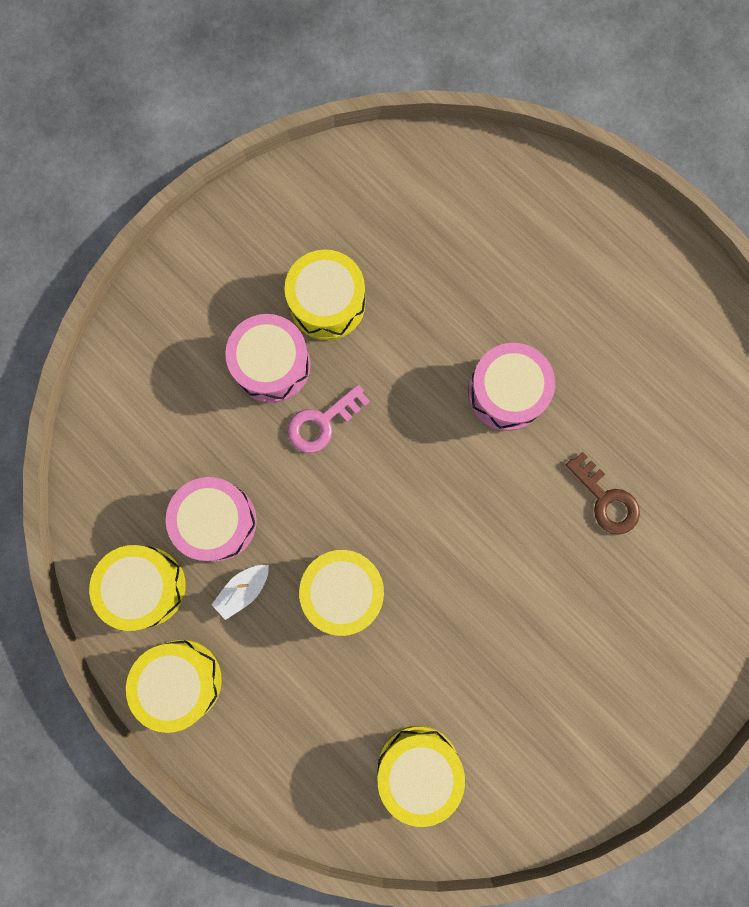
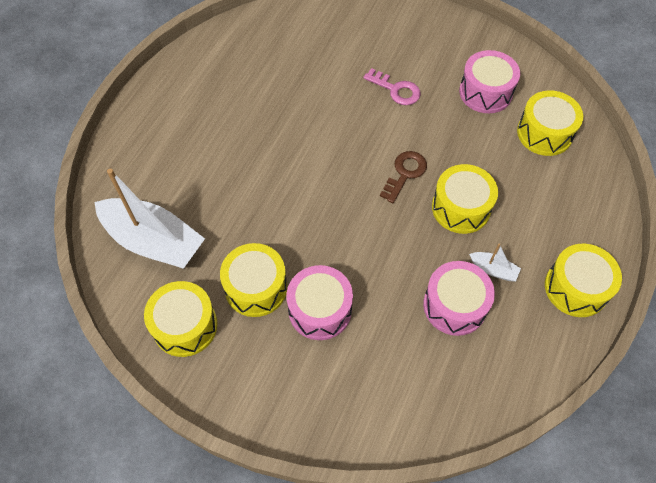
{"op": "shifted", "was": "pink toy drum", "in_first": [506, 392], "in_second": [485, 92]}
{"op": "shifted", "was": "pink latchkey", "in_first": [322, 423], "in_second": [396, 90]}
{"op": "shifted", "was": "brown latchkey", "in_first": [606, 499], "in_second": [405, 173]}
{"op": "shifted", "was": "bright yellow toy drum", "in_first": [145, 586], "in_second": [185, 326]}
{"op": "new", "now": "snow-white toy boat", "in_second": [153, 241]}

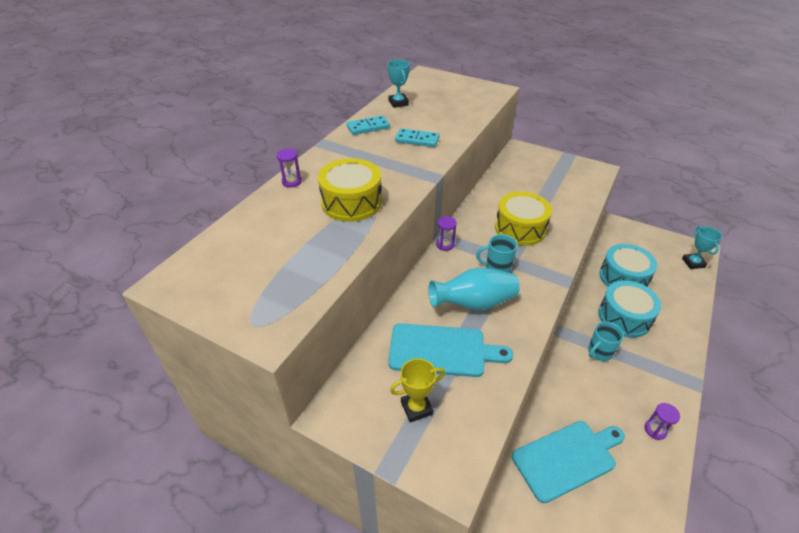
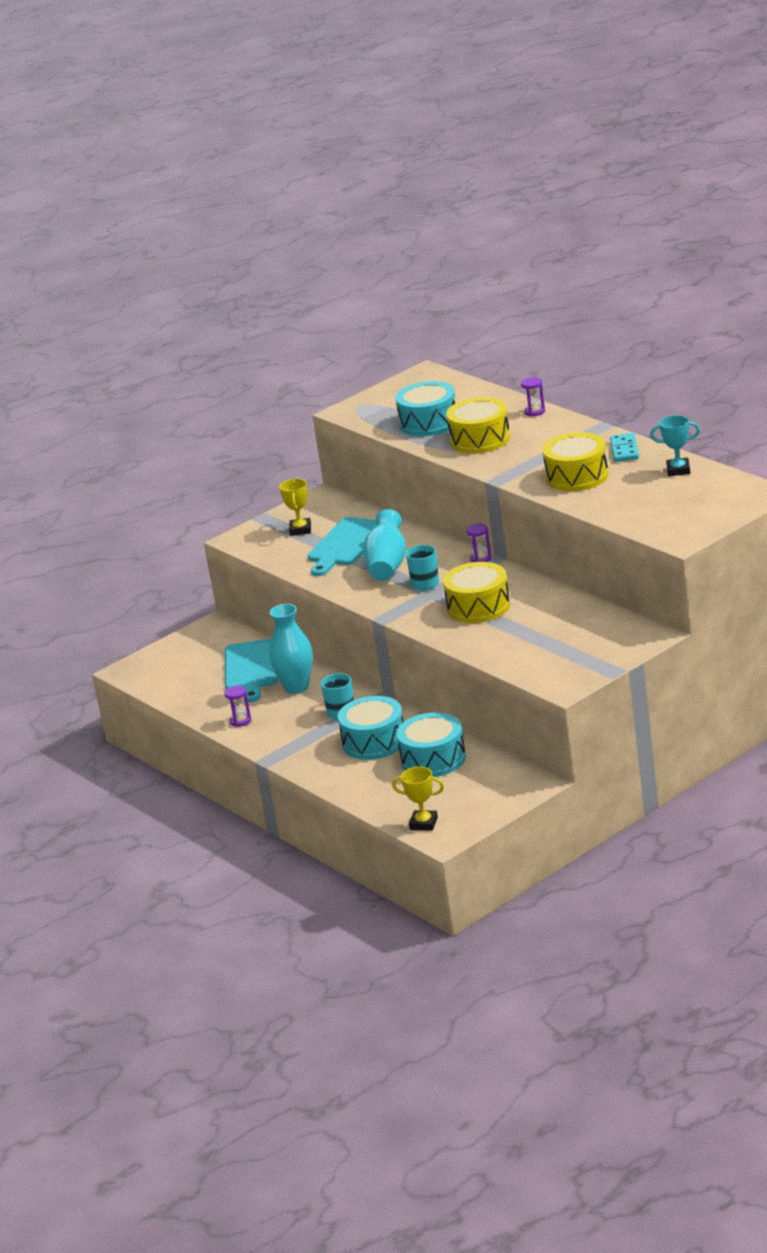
{"op": "swapped", "was": "aqua domino piece", "now": "bright yellow toy drum", "in_first": [417, 140], "in_second": [577, 476]}
{"op": "repainted", "was": "aqua trophy", "now": "bright yellow trophy", "in_first": [693, 263], "in_second": [423, 823]}
{"op": "new", "now": "aqua toy drum", "in_second": [429, 423]}
{"op": "new", "now": "aqua flower vase", "in_second": [296, 687]}

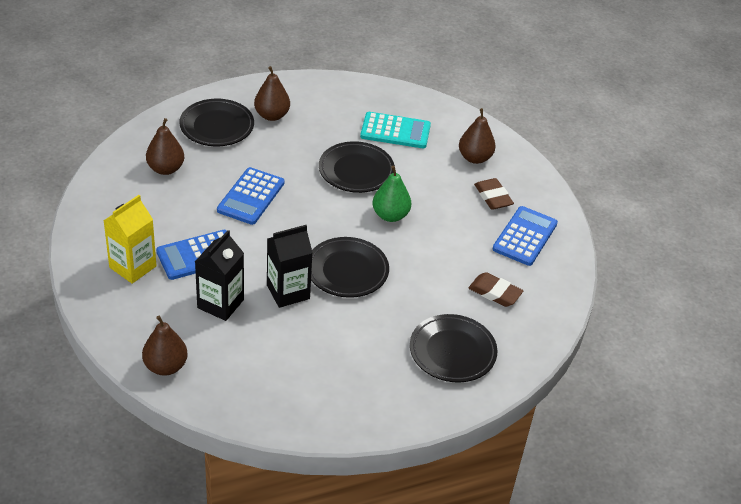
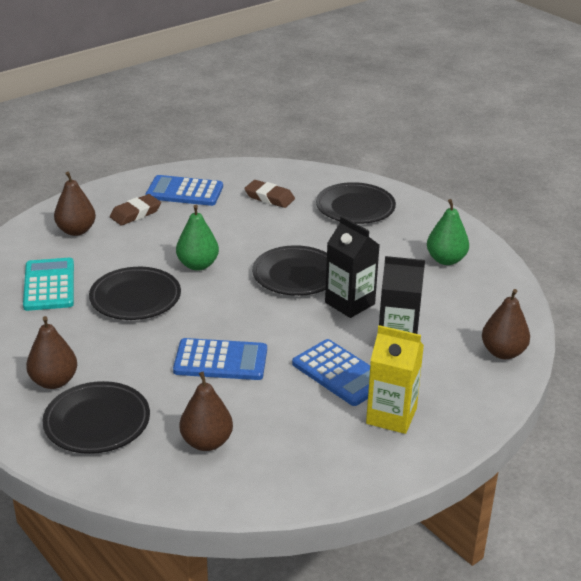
{"op": "rotated", "was": "brown eraser", "in_first": [495, 293], "in_second": [269, 197], "clockwise": -75}
{"op": "new", "now": "green pear fruit", "in_second": [446, 260]}

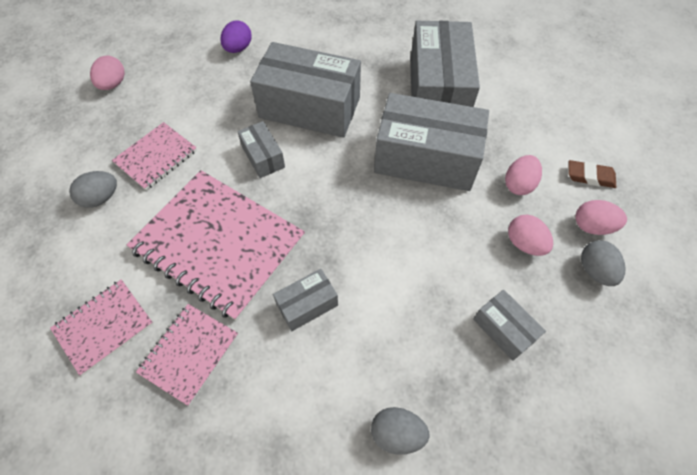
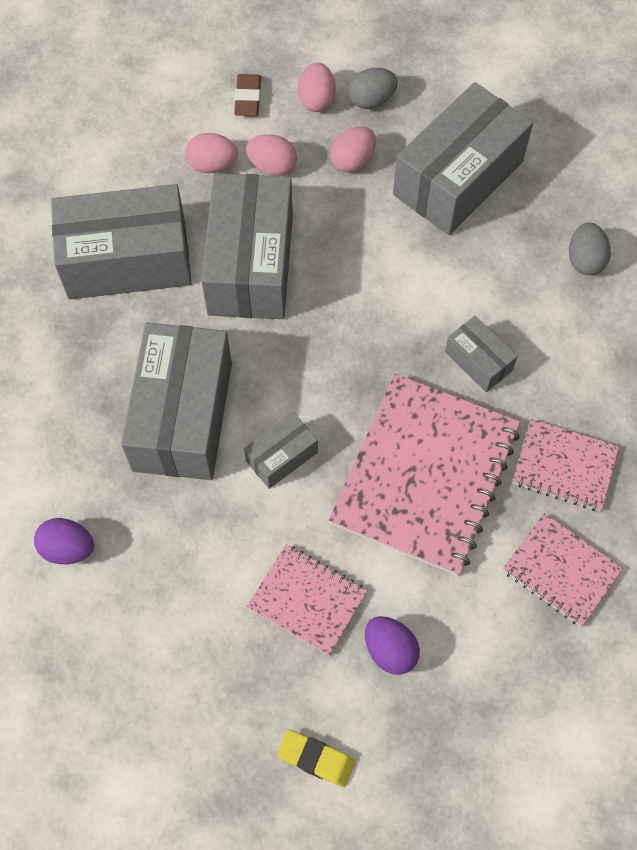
{"op": "shifted", "was": "pink toy egg", "in_first": [113, 84], "in_second": [212, 165]}
{"op": "repainted", "was": "ash-grey toy egg", "now": "purple toy egg", "in_first": [101, 198], "in_second": [390, 650]}
{"op": "scaled", "was": "ash-grey parcel", "in_first": [503, 329], "in_second": [458, 178], "ratio": 2.12}
{"op": "new", "now": "bright yellow eraser", "in_second": [316, 759]}

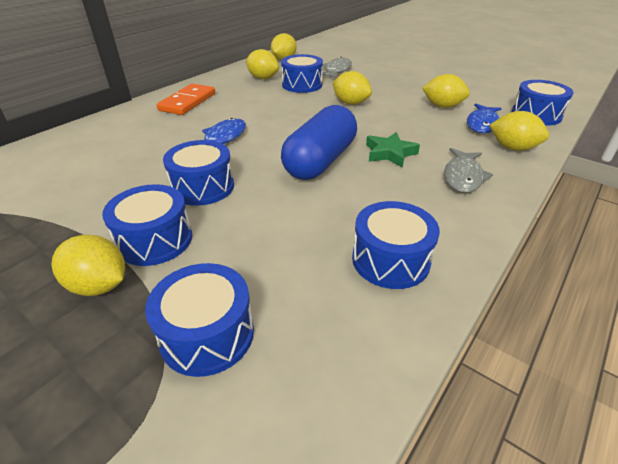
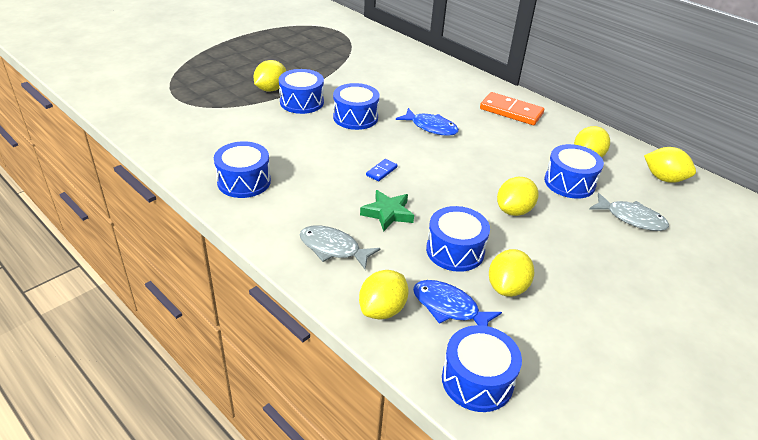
{"op": "swapped", "was": "blue pill shape", "now": "blue domino piece", "in_first": [320, 161], "in_second": [381, 171]}
{"op": "shifted", "was": "blue toy drum", "in_first": [207, 334], "in_second": [455, 251]}

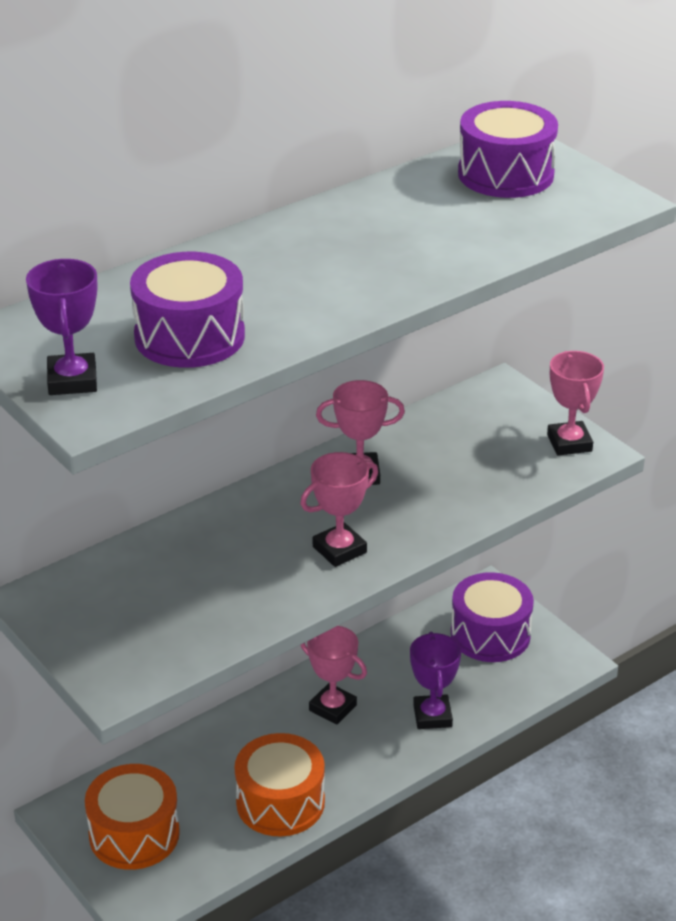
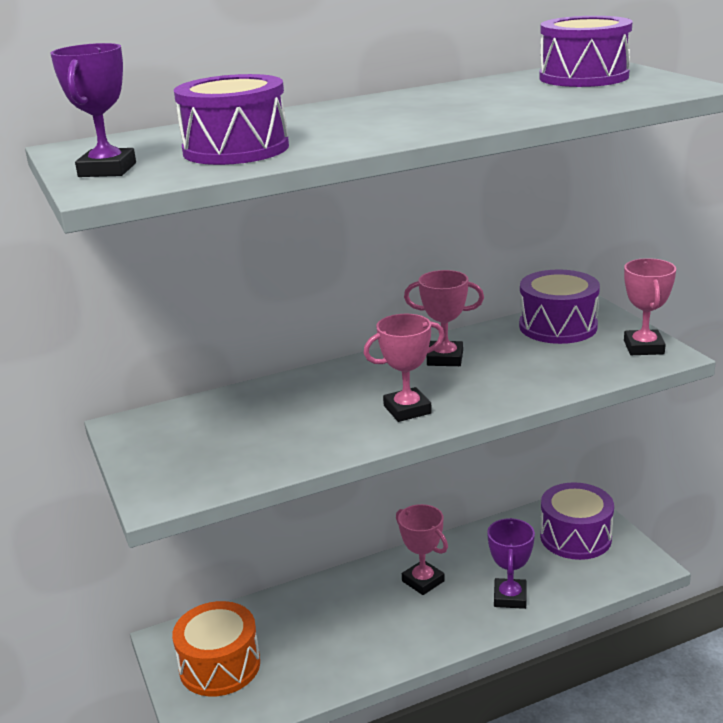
{"op": "gone", "was": "orange toy drum", "in_first": [280, 802]}
{"op": "new", "now": "purple toy drum", "in_second": [558, 326]}

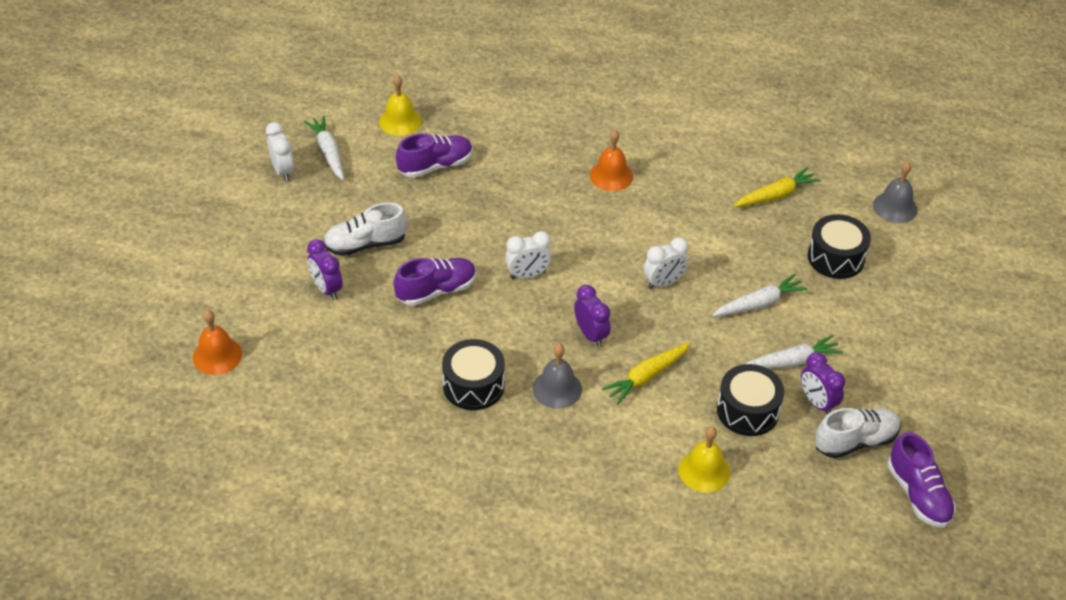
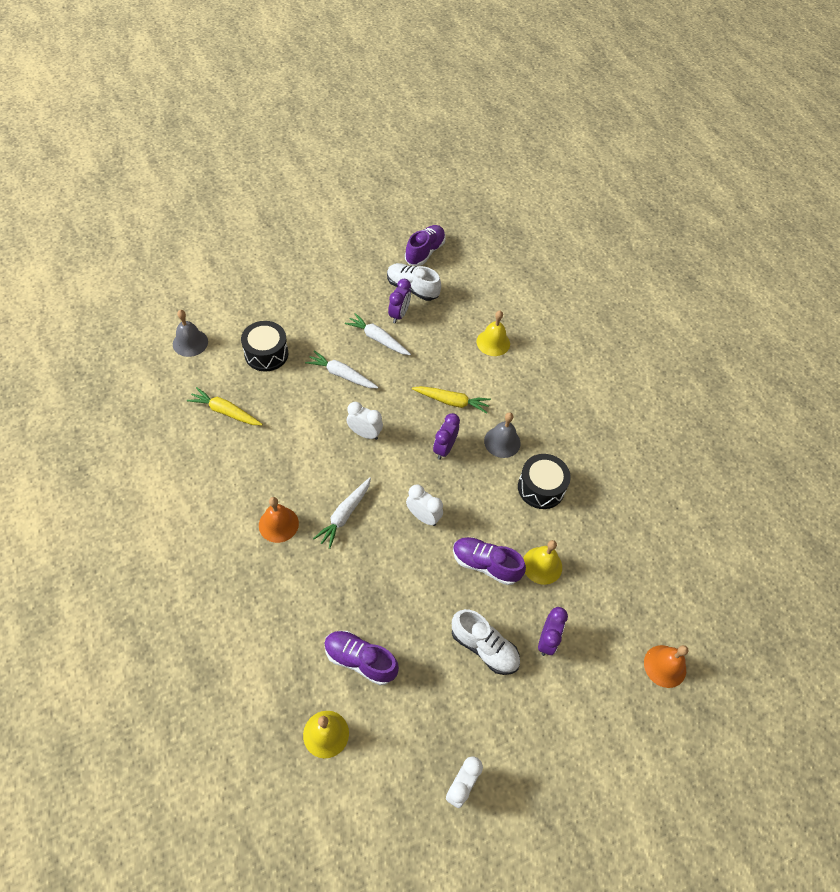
{"op": "shifted", "was": "snow-white root vegetable", "in_first": [328, 152], "in_second": [344, 515]}
{"op": "gone", "was": "ebony toy drum", "in_first": [747, 411]}
{"op": "new", "now": "bright yellow bell", "in_second": [542, 565]}

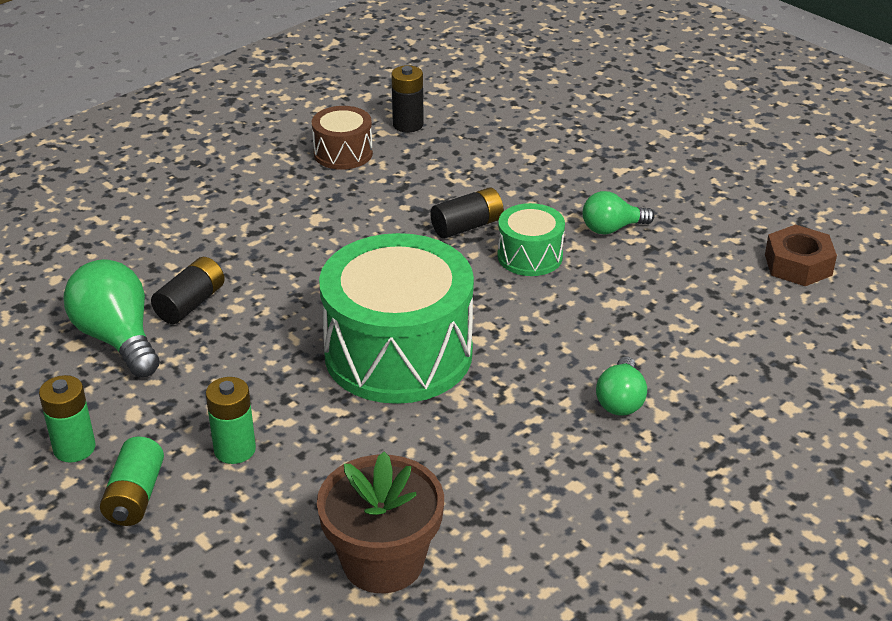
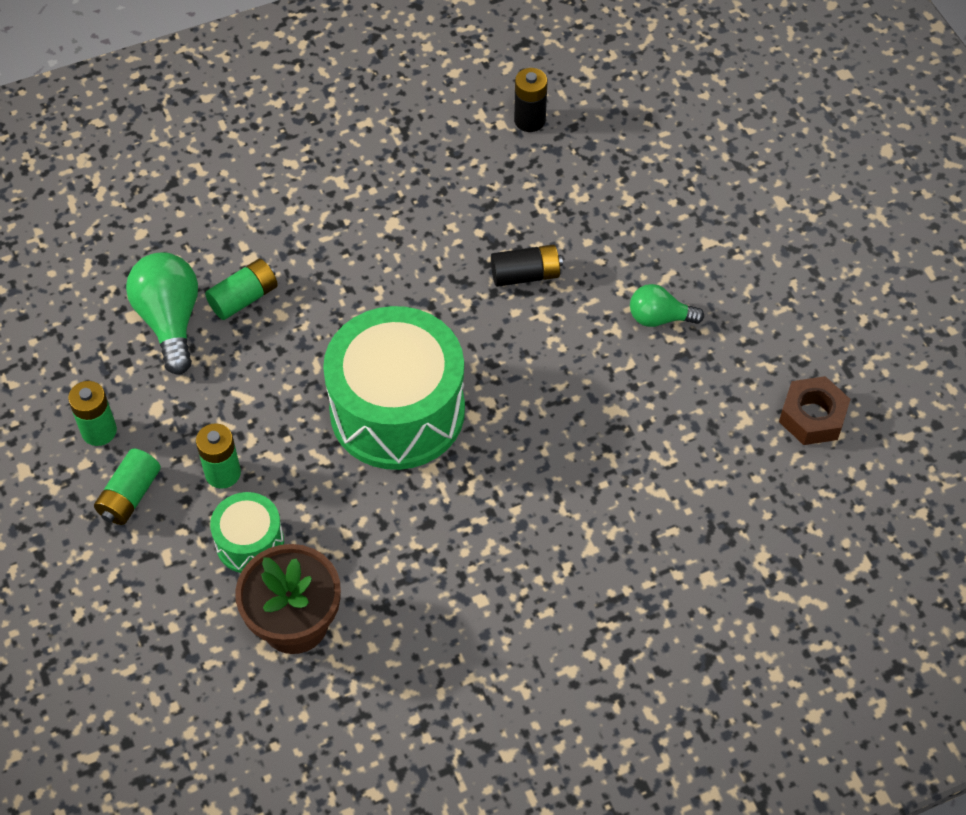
{"op": "gone", "was": "brown toy drum", "in_first": [343, 153]}
{"op": "shifted", "was": "green toy drum", "in_first": [530, 256], "in_second": [250, 542]}
{"op": "repainted", "was": "ebony power cell", "now": "green power cell", "in_first": [190, 304], "in_second": [244, 298]}
{"op": "gone", "was": "green bulb", "in_first": [620, 400]}

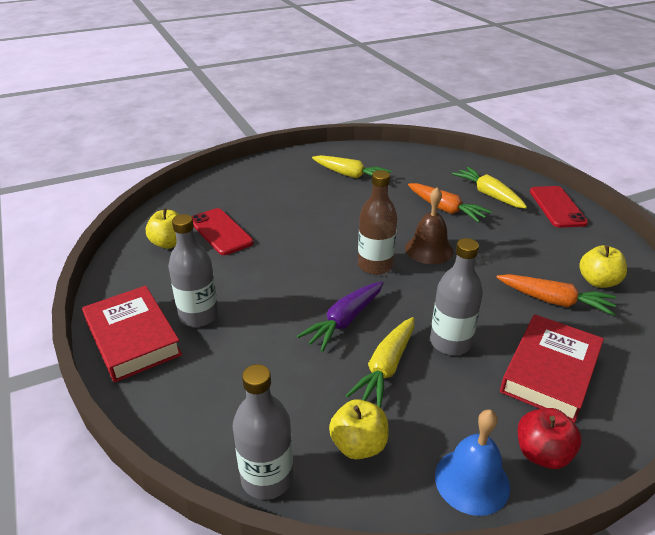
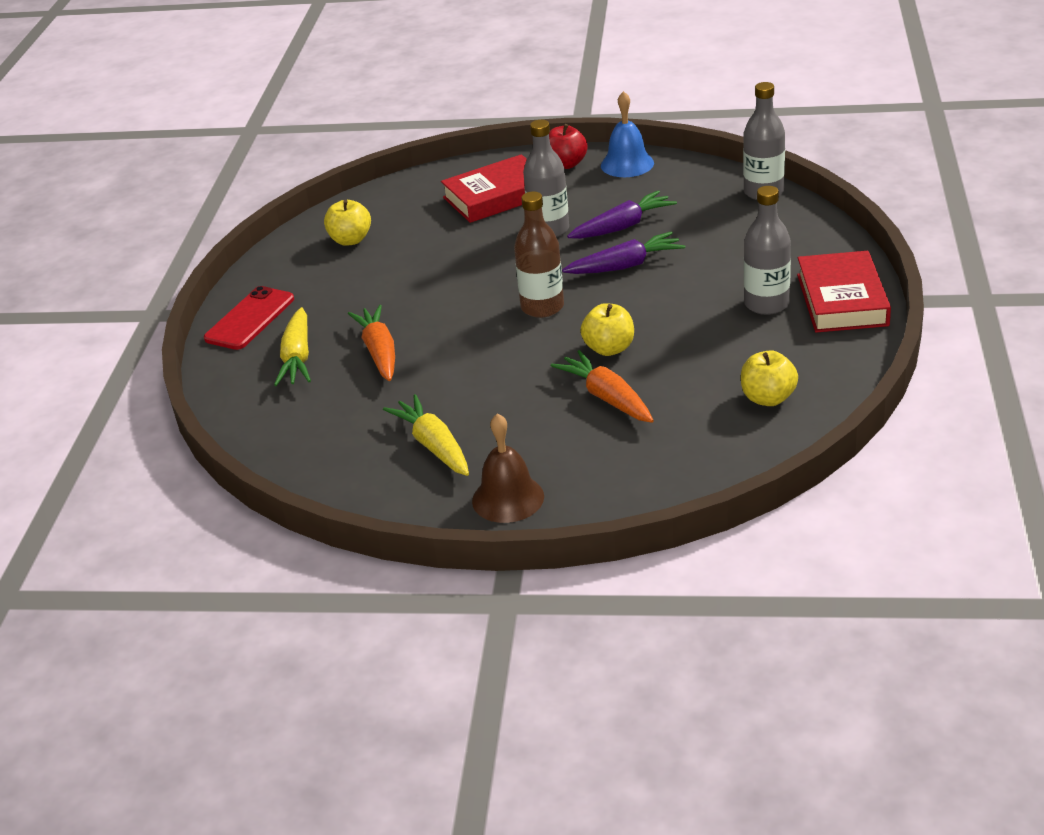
{"op": "shifted", "was": "brown bell", "in_first": [429, 249], "in_second": [508, 498]}
{"op": "gone", "was": "red mobile phone", "in_first": [220, 232]}
{"op": "shifted", "was": "orange root vegetable", "in_first": [554, 301], "in_second": [607, 397]}
{"op": "repainted", "was": "bright yellow root vegetable", "now": "purple root vegetable", "in_first": [386, 368], "in_second": [623, 226]}
{"op": "shifted", "was": "bright yellow apple fruit", "in_first": [358, 445], "in_second": [609, 348]}

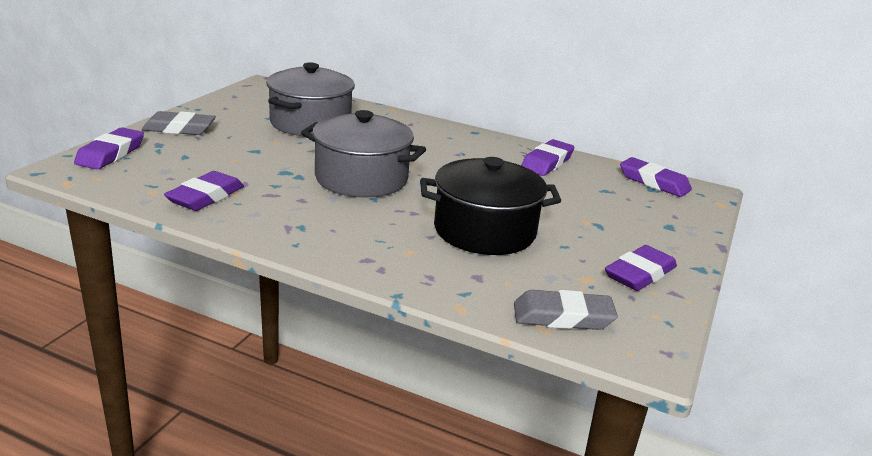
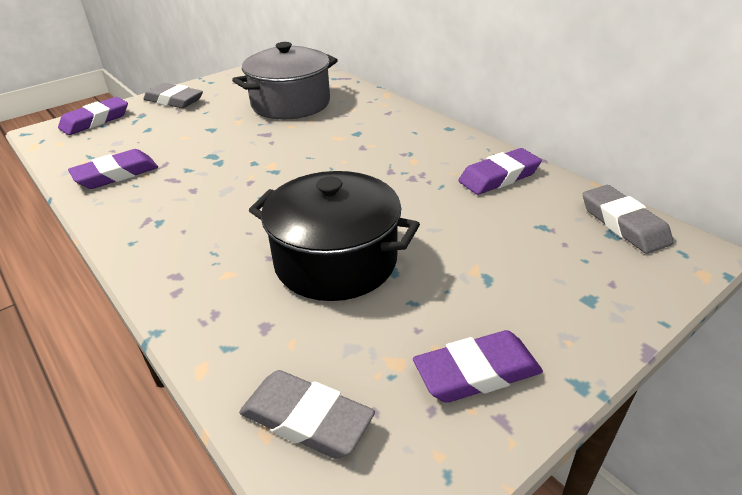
{"op": "gone", "was": "ash-grey cooking pot", "in_first": [361, 178]}
{"op": "repainted", "was": "purple eraser", "now": "ash-grey eraser", "in_first": [654, 182], "in_second": [623, 224]}

